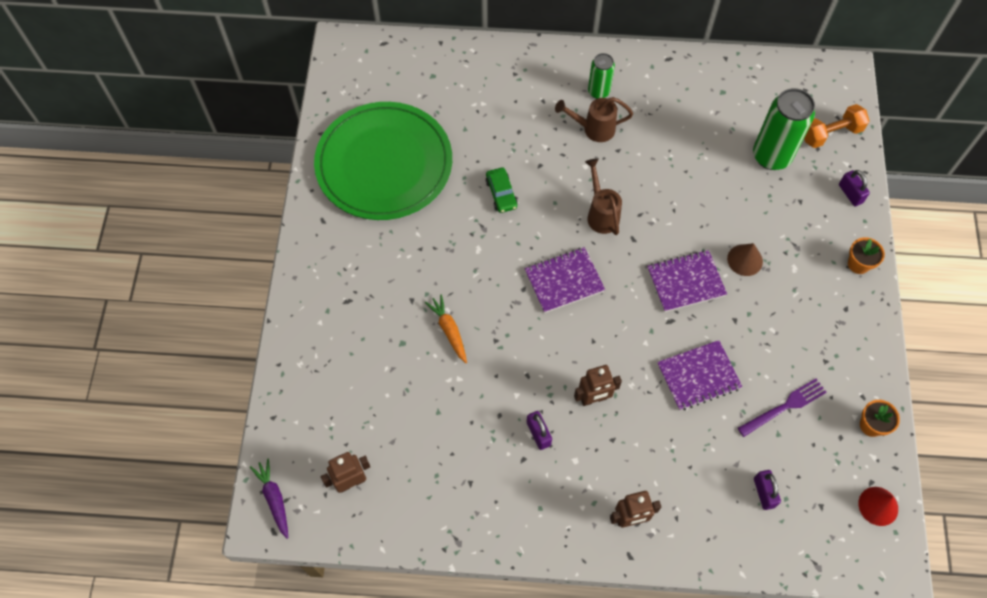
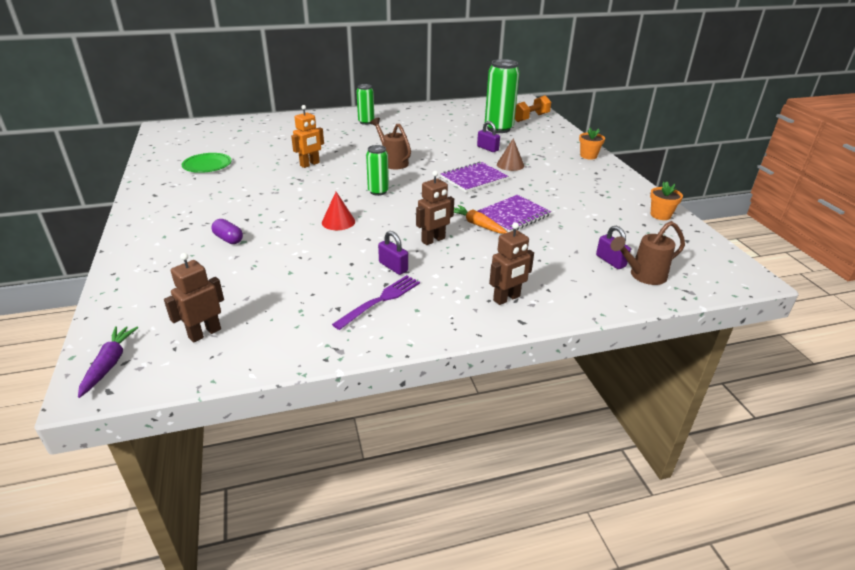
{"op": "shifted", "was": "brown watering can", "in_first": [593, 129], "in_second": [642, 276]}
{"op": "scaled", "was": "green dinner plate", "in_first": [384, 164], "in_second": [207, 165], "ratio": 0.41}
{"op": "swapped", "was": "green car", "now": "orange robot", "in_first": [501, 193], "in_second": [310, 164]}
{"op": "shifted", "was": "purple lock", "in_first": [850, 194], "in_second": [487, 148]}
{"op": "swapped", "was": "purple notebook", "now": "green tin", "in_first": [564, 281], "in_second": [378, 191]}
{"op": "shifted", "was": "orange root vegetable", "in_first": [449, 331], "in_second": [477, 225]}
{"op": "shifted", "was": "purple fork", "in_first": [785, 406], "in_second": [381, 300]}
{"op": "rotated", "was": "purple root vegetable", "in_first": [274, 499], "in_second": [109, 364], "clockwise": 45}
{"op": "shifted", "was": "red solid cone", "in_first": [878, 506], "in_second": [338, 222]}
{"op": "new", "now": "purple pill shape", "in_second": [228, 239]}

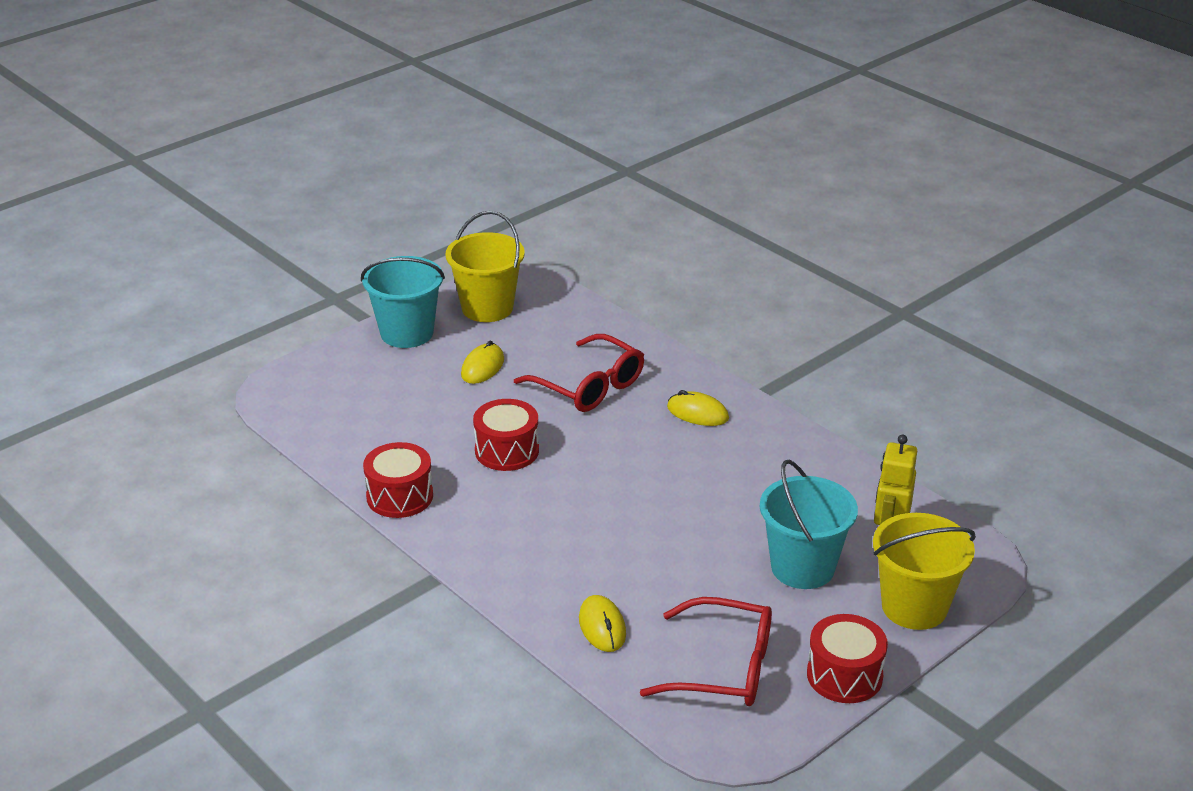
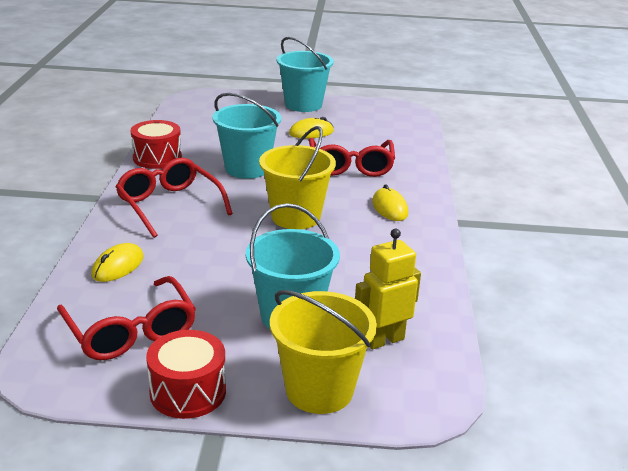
{"op": "shifted", "was": "bright yellow sand bucket", "in_first": [487, 308], "in_second": [295, 217]}
{"op": "swapped", "was": "red toy drum", "now": "aqua sand bucket", "in_first": [507, 451], "in_second": [247, 168]}
{"op": "new", "now": "red glasses", "in_second": [169, 205]}

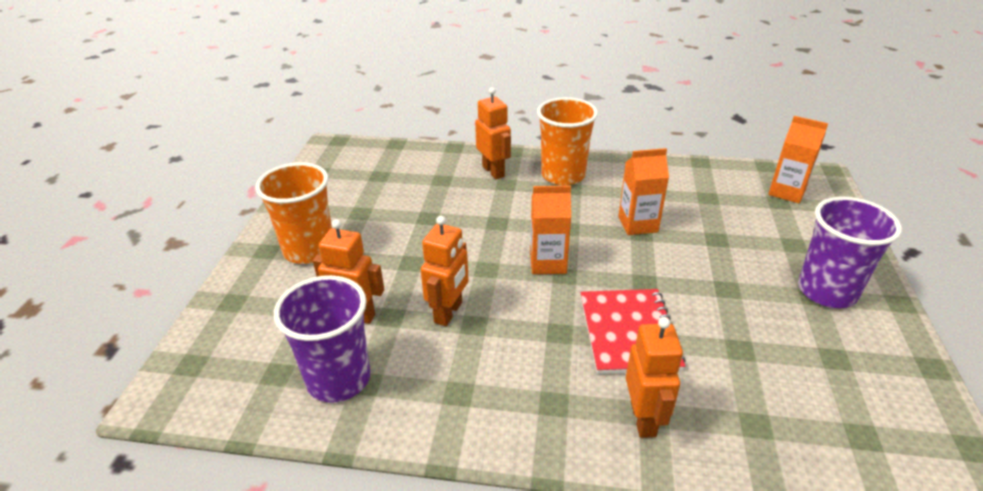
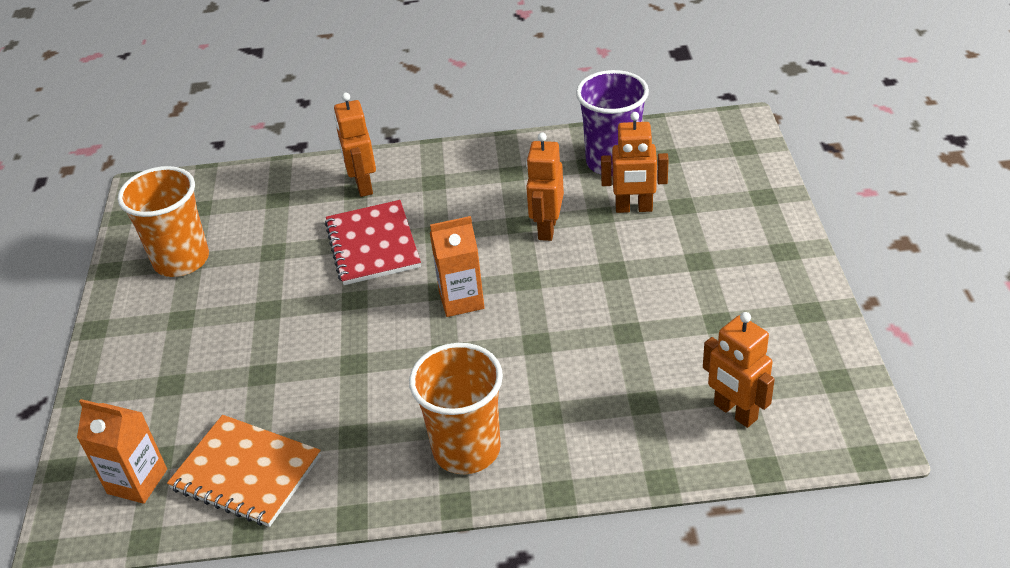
{"op": "shifted", "was": "orange robot", "in_first": [493, 171], "in_second": [735, 412]}
{"op": "gone", "was": "orange carton", "in_first": [638, 224]}
{"op": "shifted", "was": "orange tumbler", "in_first": [309, 250], "in_second": [181, 260]}
{"op": "gone", "was": "purple tumbler", "in_first": [827, 291]}
{"op": "new", "now": "orange notebook", "in_second": [246, 472]}

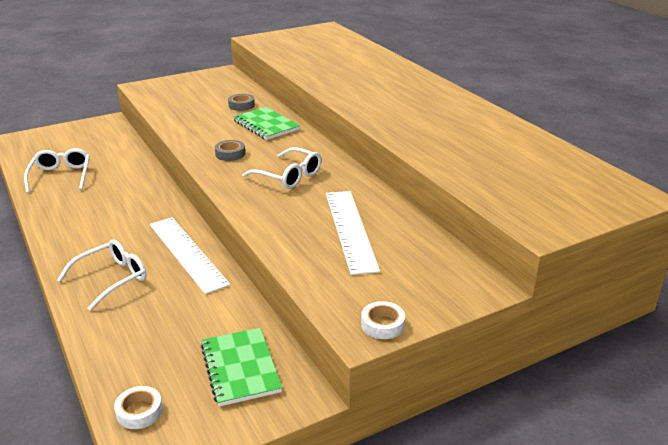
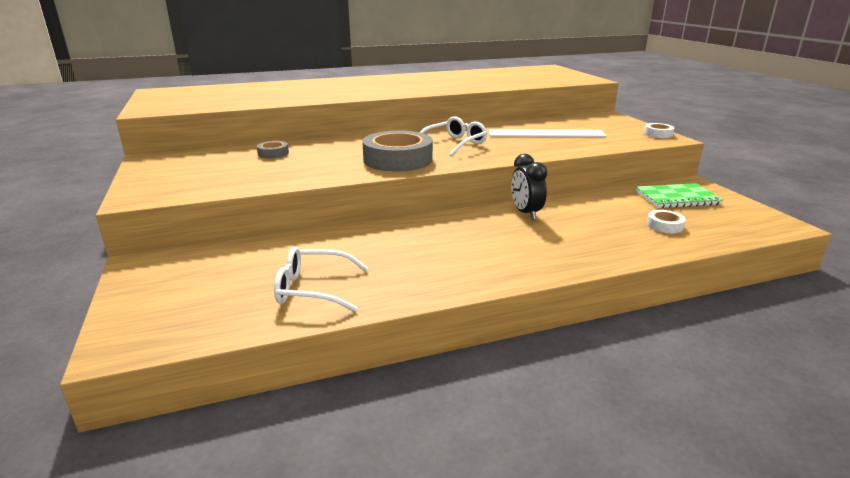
{"op": "gone", "was": "green notebook", "in_first": [266, 125]}
{"op": "scaled", "was": "ash-grey sticky tape", "in_first": [230, 154], "in_second": [398, 159], "ratio": 2.23}
{"op": "swapped", "was": "snow-white straightedge", "now": "ebony clock", "in_first": [187, 253], "in_second": [526, 213]}
{"op": "gone", "was": "snow-white glasses", "in_first": [111, 279]}
{"op": "shifted", "was": "snow-white sticky tape", "in_first": [139, 411], "in_second": [664, 225]}

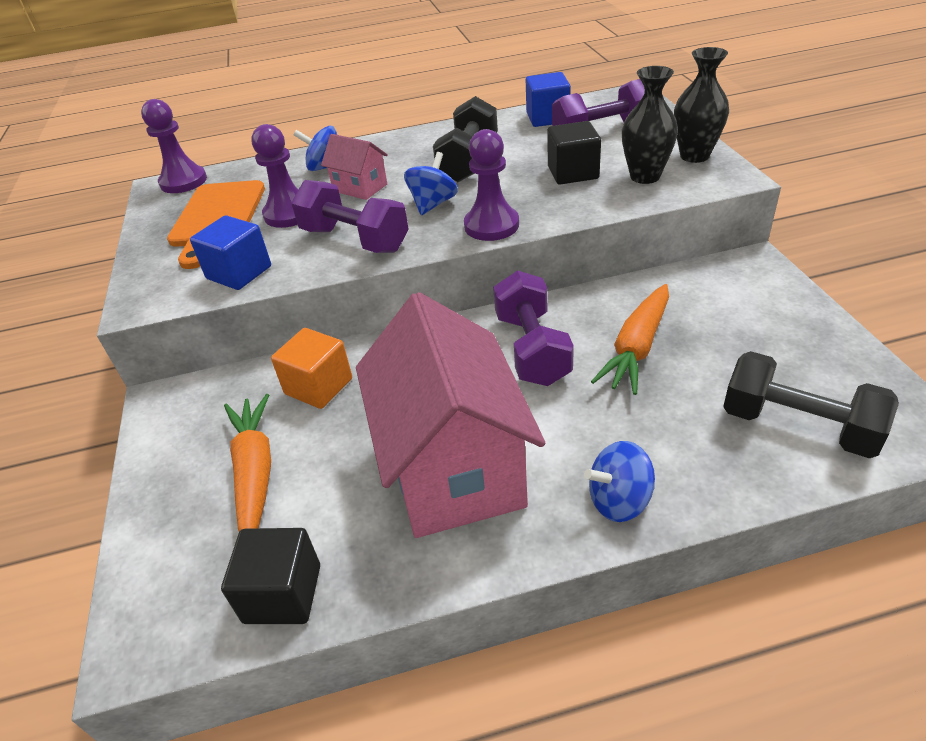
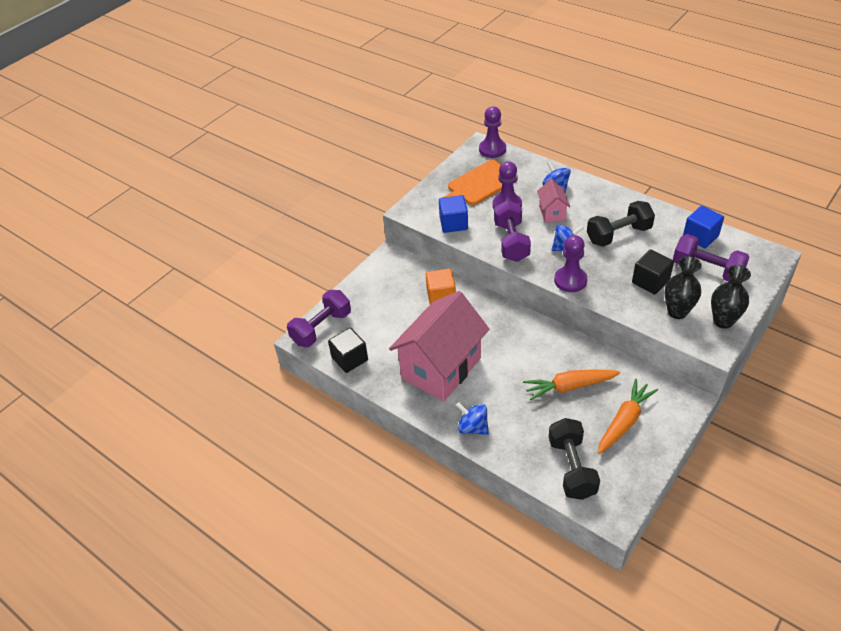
{"op": "shifted", "was": "purple dumbbell", "in_first": [532, 349], "in_second": [321, 328]}
{"op": "shifted", "was": "orange root vegetable", "in_first": [255, 472], "in_second": [624, 421]}

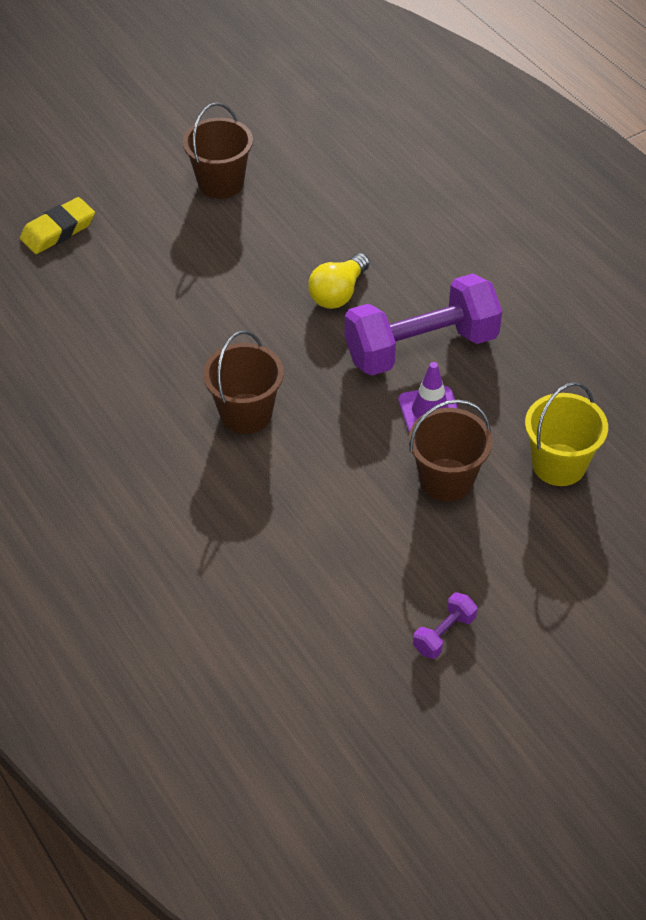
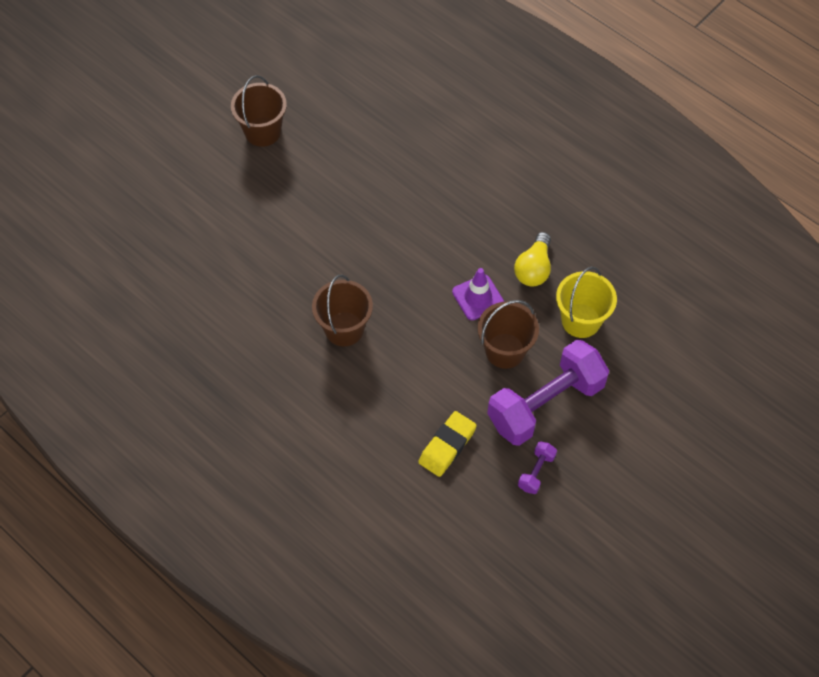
{"op": "shifted", "was": "bright yellow eraser", "in_first": [58, 230], "in_second": [447, 446]}
{"op": "shifted", "was": "bright yellow bulb", "in_first": [338, 293], "in_second": [533, 269]}
{"op": "shifted", "was": "purple dumbbell", "in_first": [421, 347], "in_second": [545, 404]}

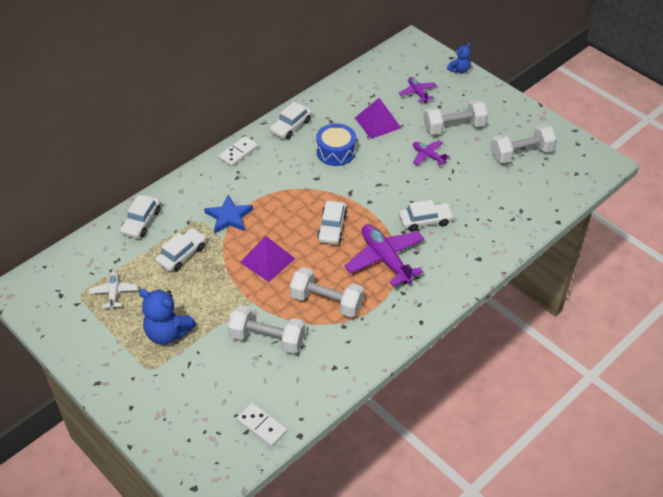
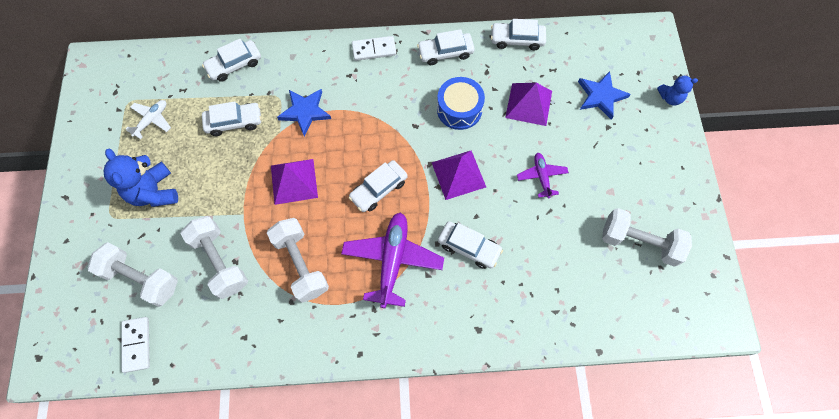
{"op": "swapped", "was": "purple toy plane", "now": "blue star", "in_first": [417, 93], "in_second": [600, 96]}
{"op": "shifted", "was": "snow-white dumbbell", "in_first": [454, 127], "in_second": [141, 278]}
{"op": "new", "now": "snow-white car", "in_second": [517, 40]}
{"op": "new", "now": "purple pyramid", "in_second": [458, 174]}

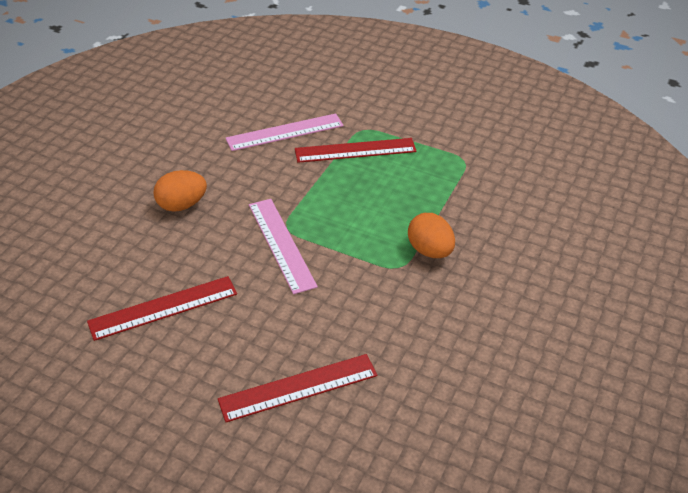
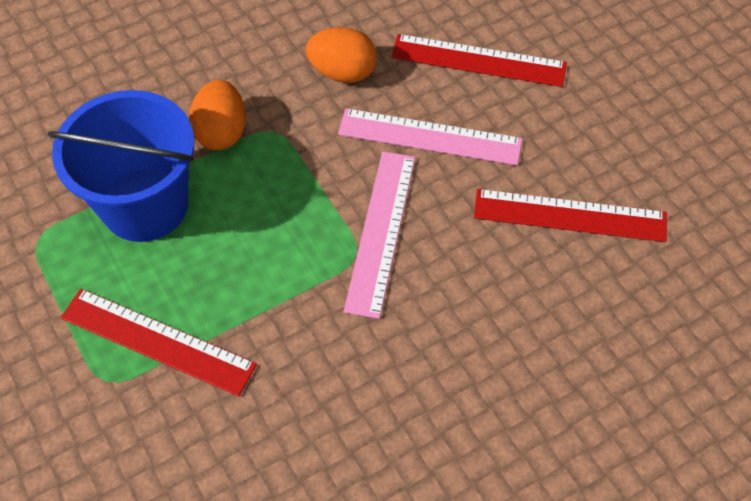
{"op": "shifted", "was": "pink straightedge", "in_first": [285, 132], "in_second": [429, 137]}
{"op": "shifted", "was": "orange toy egg", "in_first": [182, 205], "in_second": [342, 72]}
{"op": "new", "now": "blue sand bucket", "in_second": [145, 205]}

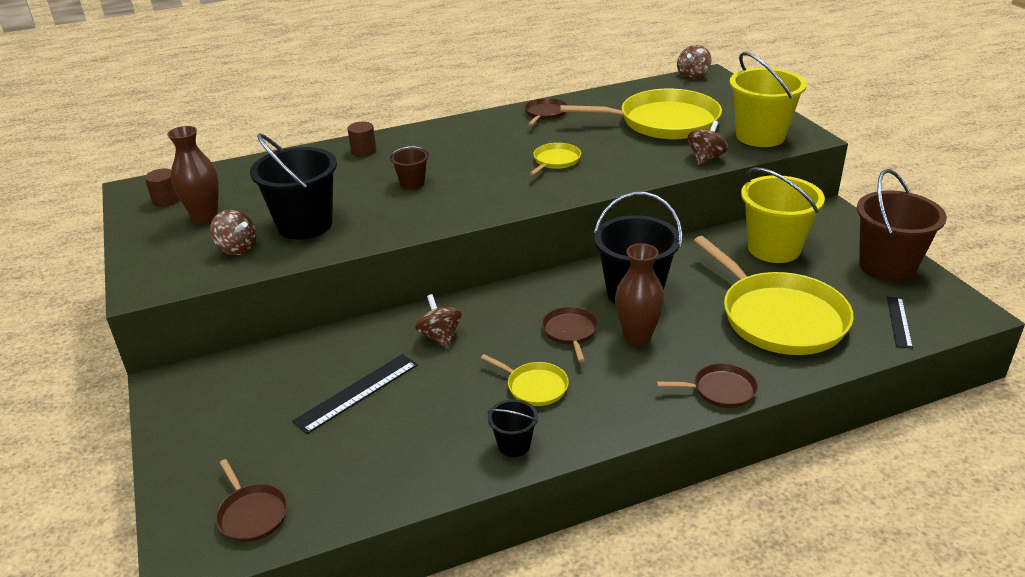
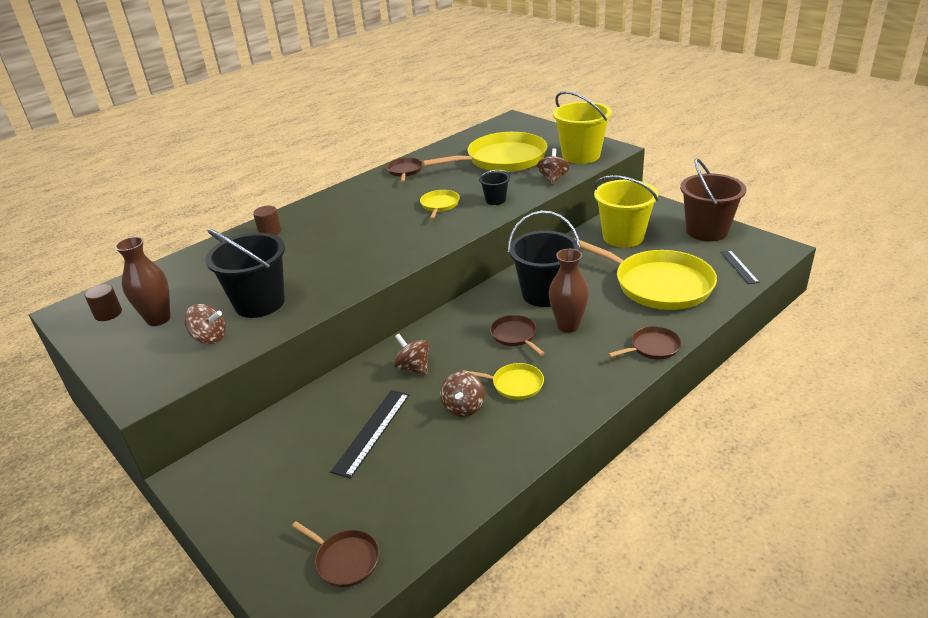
{"op": "shifted", "was": "brown spinning top", "in_first": [693, 75], "in_second": [463, 407]}
{"op": "gone", "was": "brown sand bucket", "in_first": [412, 183]}
{"op": "shifted", "was": "ebony sand bucket", "in_first": [514, 445], "in_second": [495, 200]}

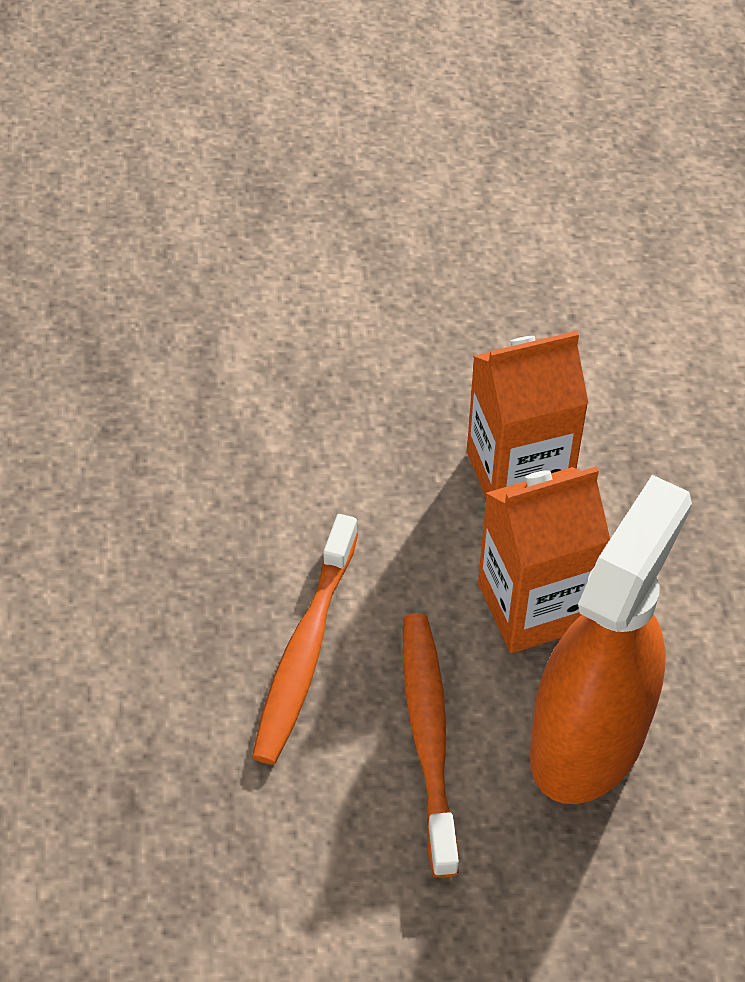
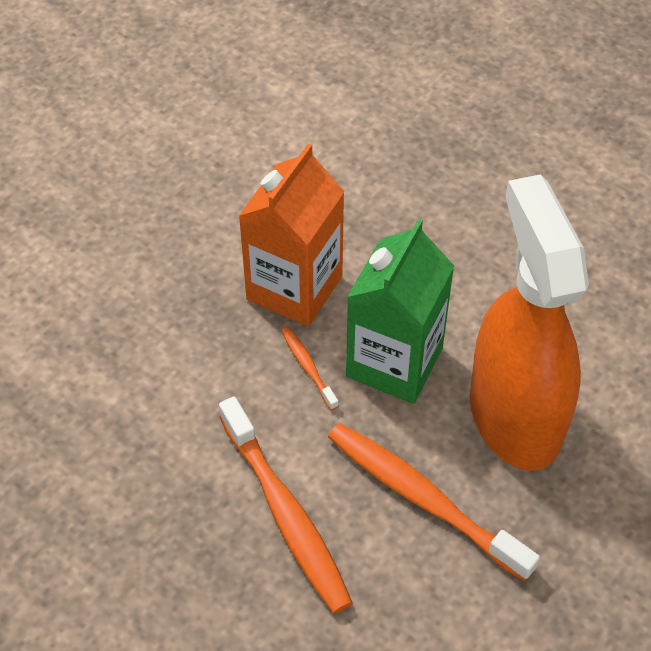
{"op": "repainted", "was": "orange carton", "now": "green carton", "in_first": [534, 605], "in_second": [394, 362]}
{"op": "new", "now": "orange tooth brush", "in_second": [308, 367]}

